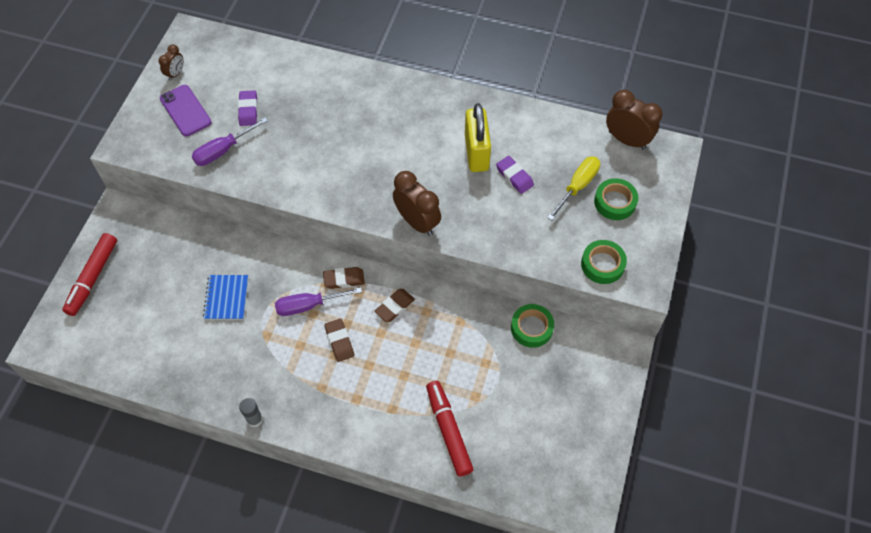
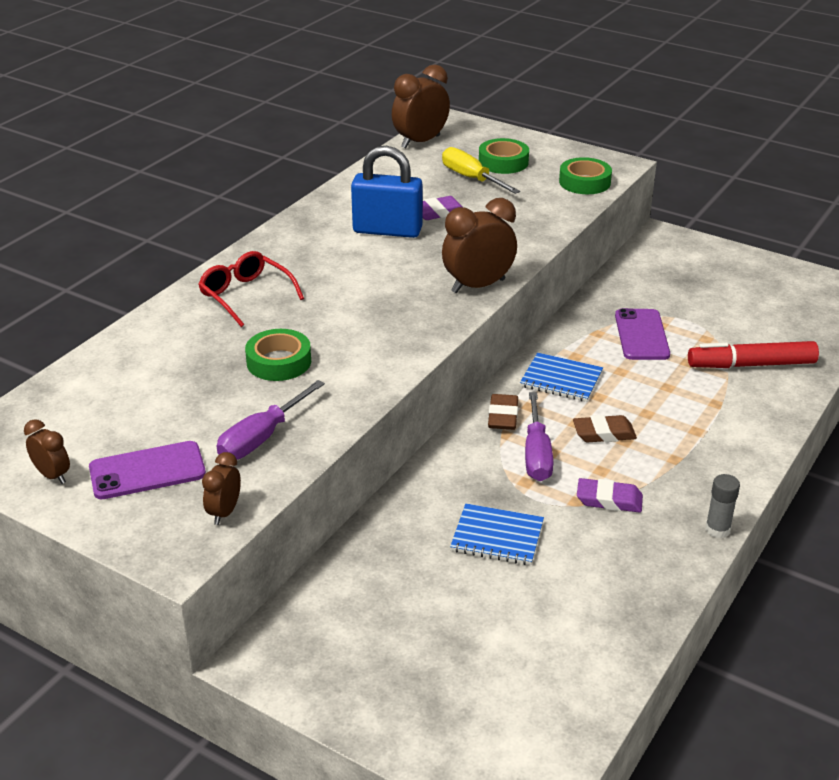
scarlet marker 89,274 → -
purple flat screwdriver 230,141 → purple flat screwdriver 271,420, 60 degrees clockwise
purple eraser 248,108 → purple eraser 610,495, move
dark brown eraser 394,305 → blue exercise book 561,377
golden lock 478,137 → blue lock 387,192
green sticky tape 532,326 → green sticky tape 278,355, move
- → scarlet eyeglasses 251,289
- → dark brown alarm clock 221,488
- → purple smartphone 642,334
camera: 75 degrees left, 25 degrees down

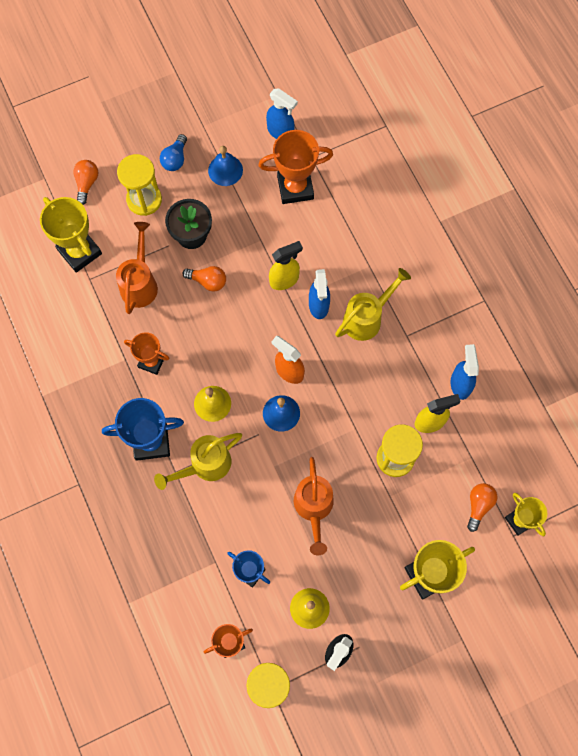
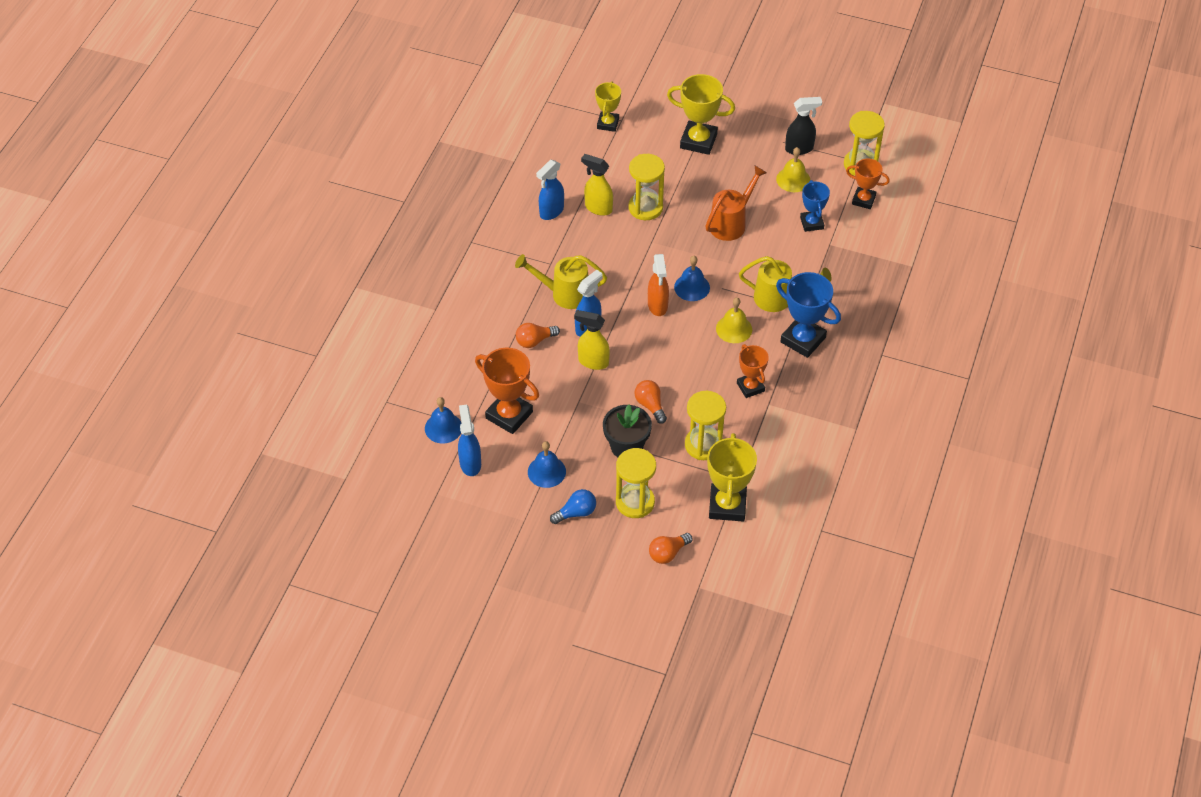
bright orange watering pot 137,268 → golden sand timer 705,425
bright orange light bulb 482,507 → bright orange light bulb 538,335, move
- → blue bell 443,420
camera: 135 degrees left, 20 degrees down

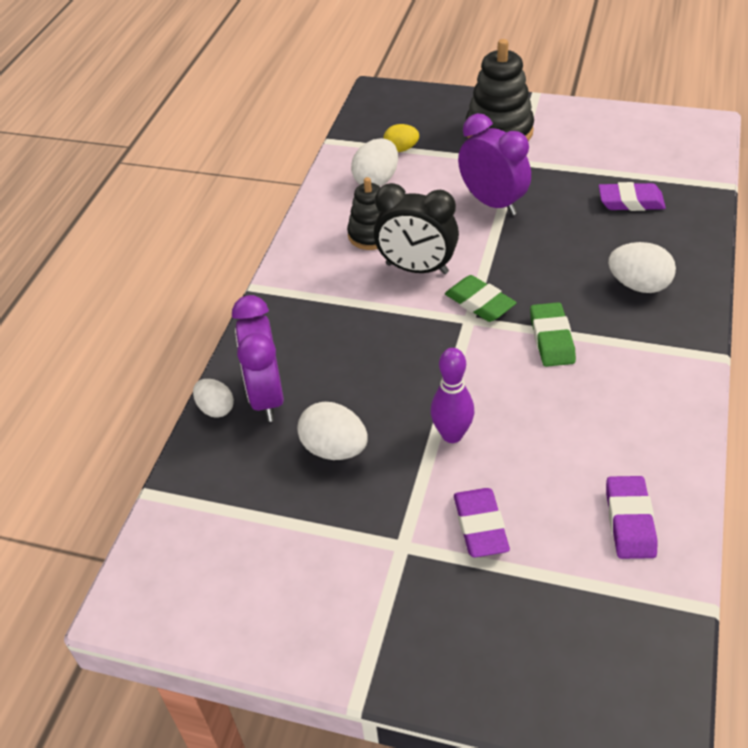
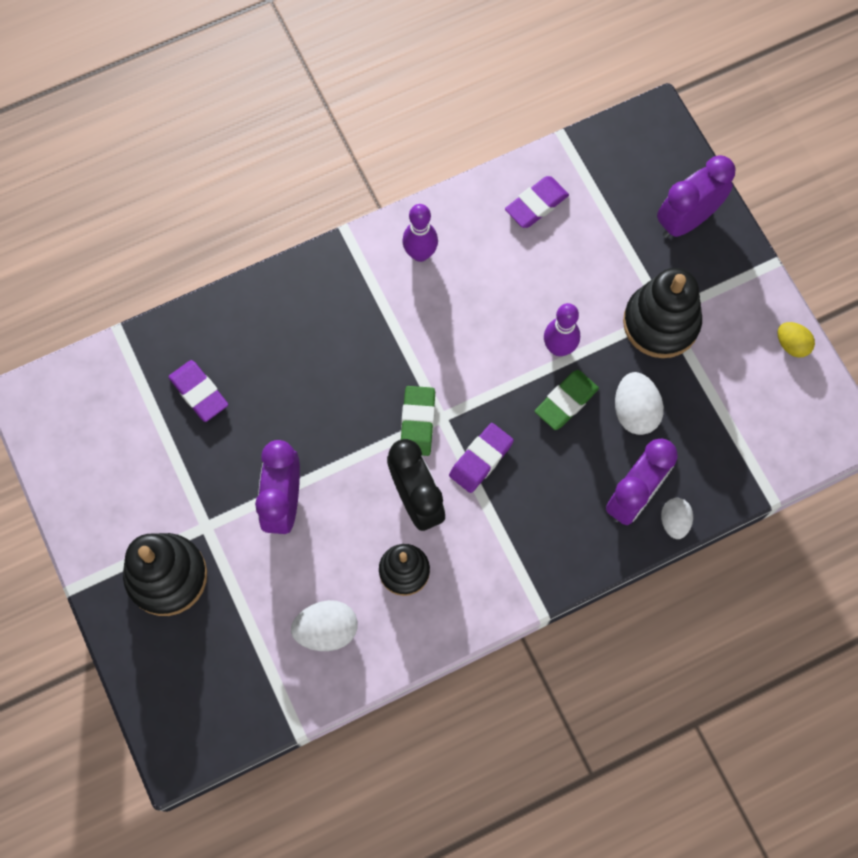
golden toy egg 401,138 → golden toy egg 796,340, move
purple eraser 482,523 → purple eraser 481,458, move
green eraser 553,334 → green eraser 567,400, move
pure white toy egg 642,267 → -
- → purple tenpin 420,233
- → ebony stacking rings 662,313
- → purple alarm clock 696,196
camera: 135 degrees left, 25 degrees up

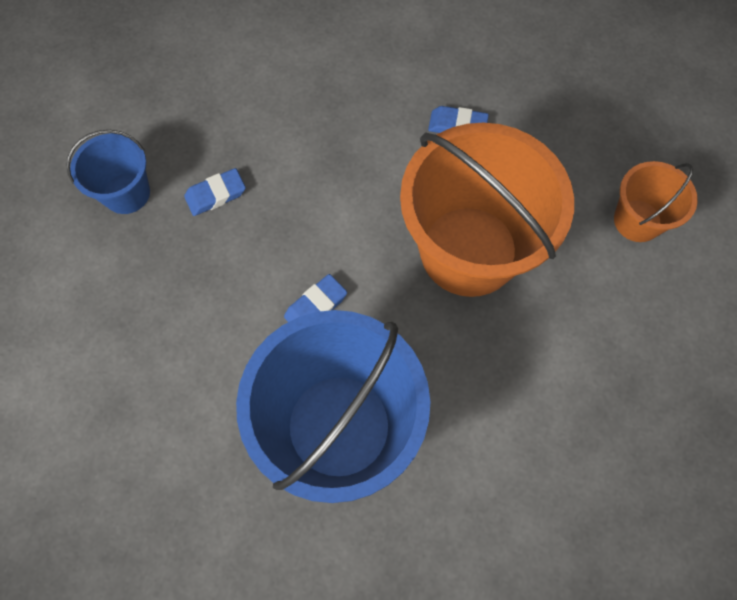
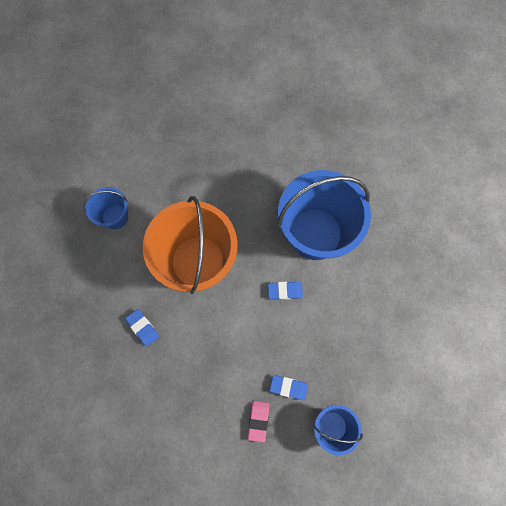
bright orange bucket 656,201 → blue bucket 106,208
- → pink eraser 258,421
camera: 140 degrees left, 5 degrees up

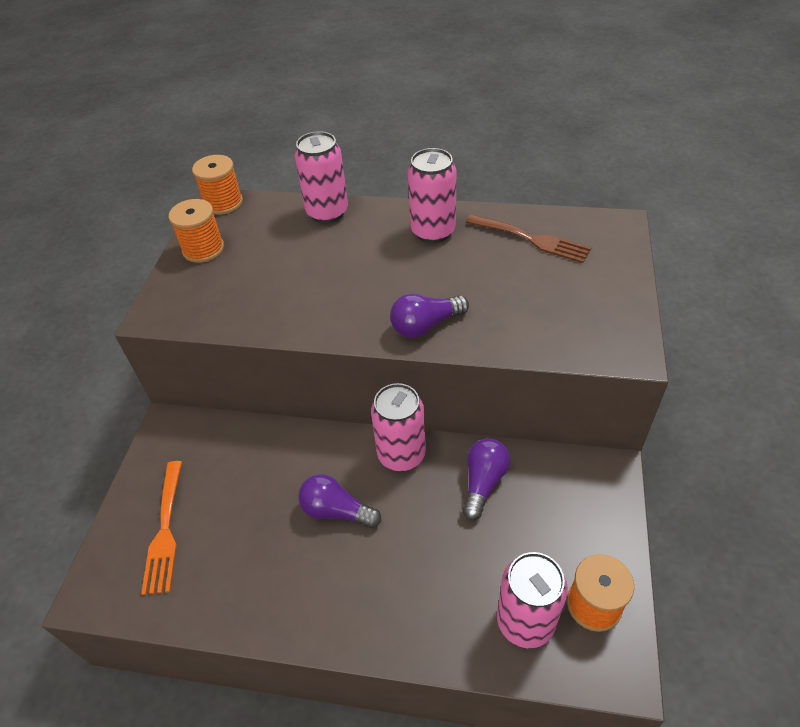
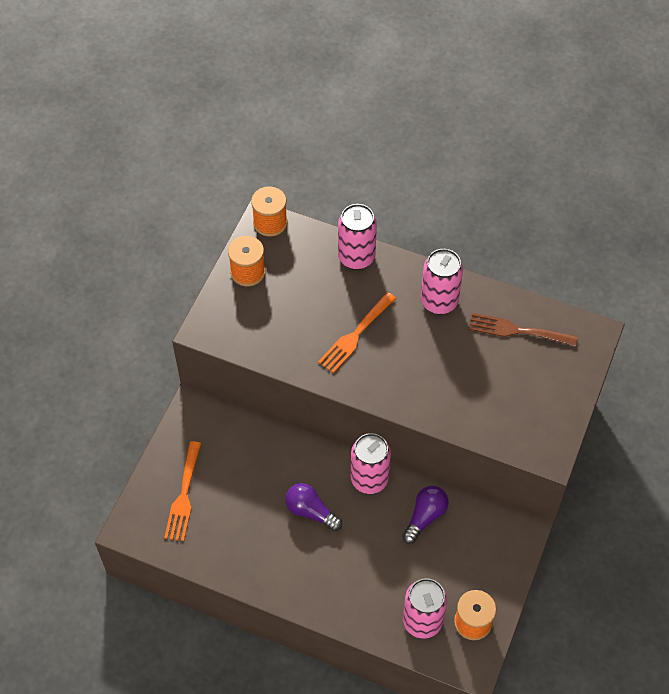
purple light bulb 429,316 → -
dark brown dinner fork 529,238 → dark brown dinner fork 523,329, 150 degrees clockwise
- → bright orange dinner fork 357,332
camera: 10 degrees right, 10 degrees up

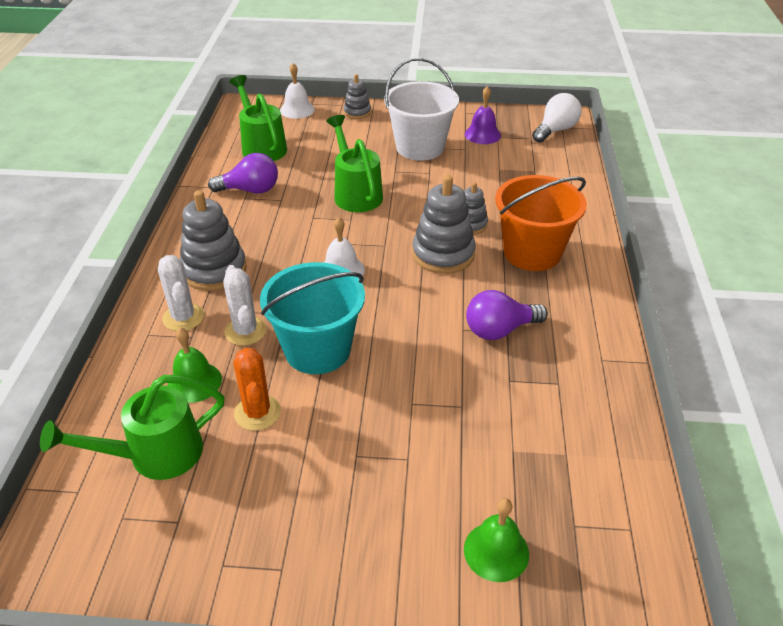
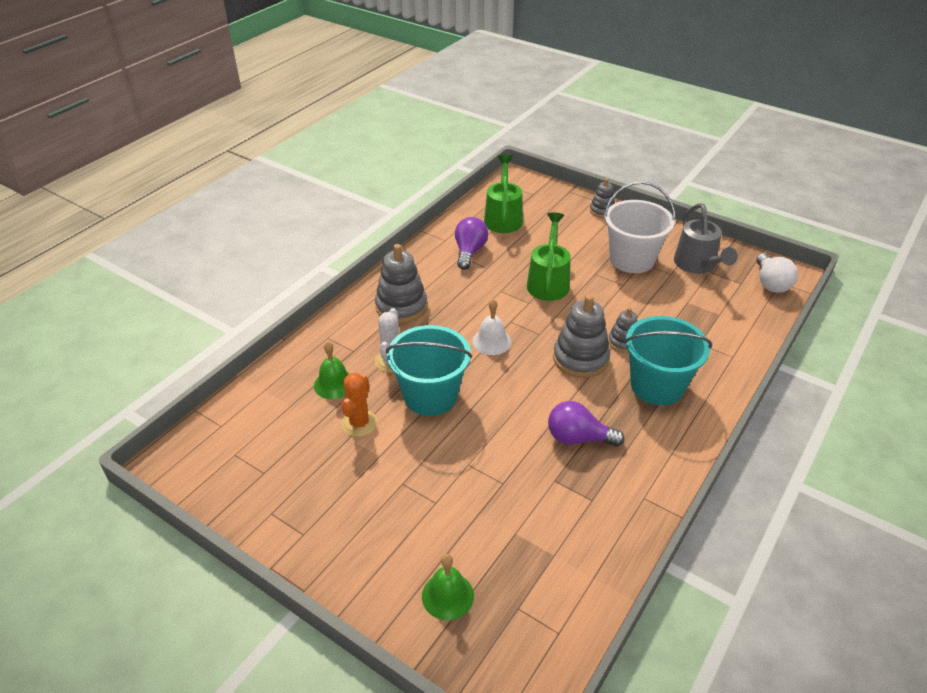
green watering pot 132,427 → -
pure white cactus 181,293 → -
purple light bulb 243,173 → purple light bulb 471,243, 105 degrees counterclockwise
pure white bell 297,91 → -
purple bell 483,115 → gray watering pot 706,238
bright orange bucket 541,223 → aqua bucket 668,360
pure white light bulb 556,118 → pure white light bulb 777,273, 105 degrees clockwise
camera: 30 degrees right, 0 degrees up

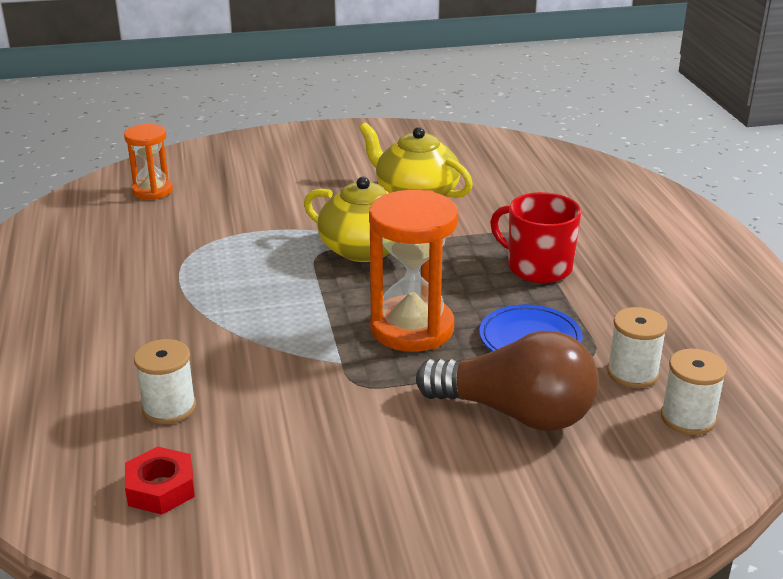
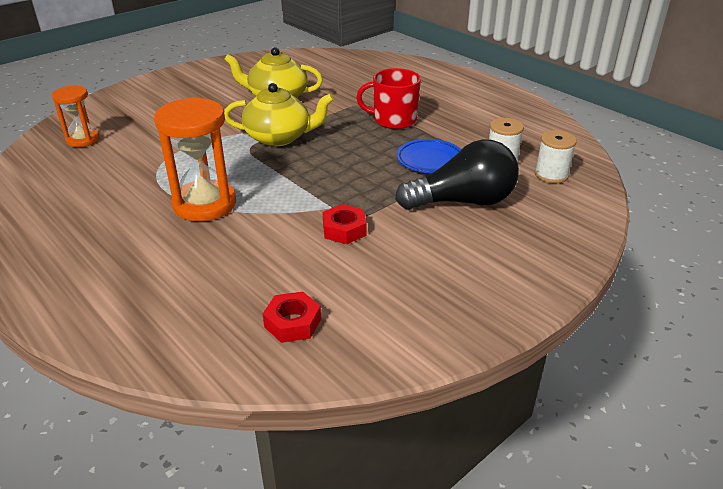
pure white spool 165,381 → -
bright orange sand timer 413,271 → bright orange sand timer 195,159, move
dark brown light bulb 507,381 → ebony light bulb 457,174
- → scarlet hexagon nut 345,224
camera: 30 degrees left, 5 degrees up

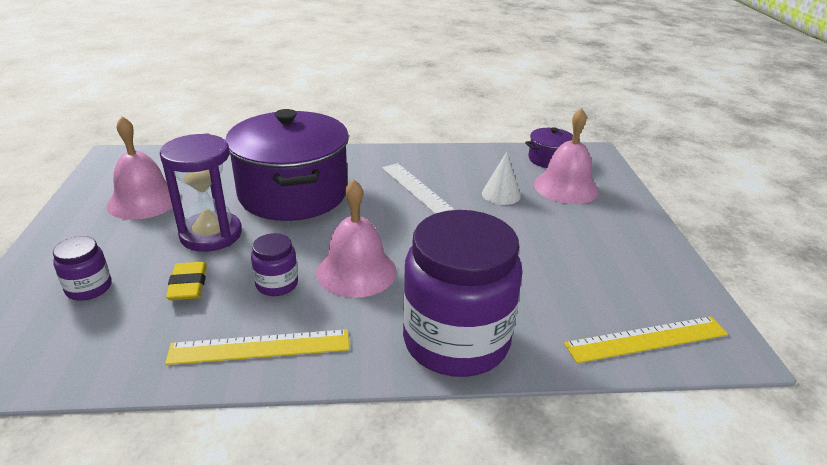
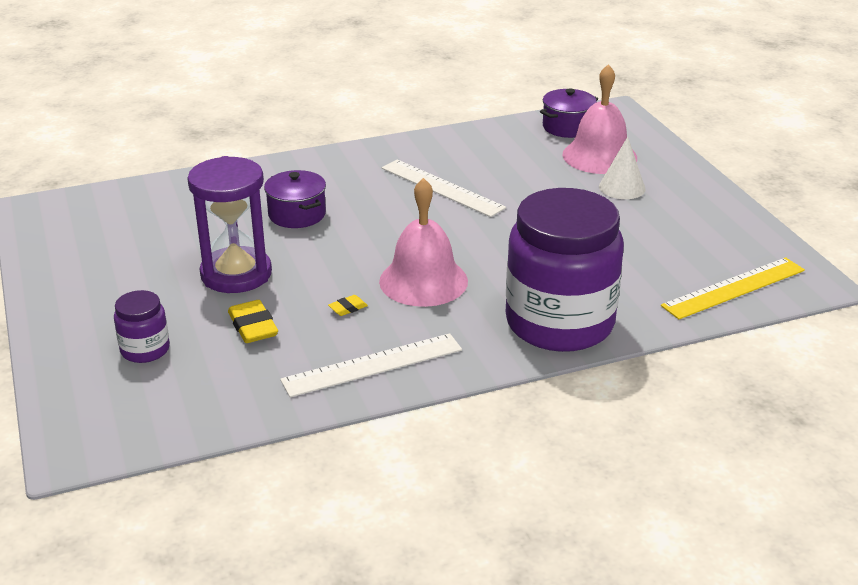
pink bell 143,168 → -
golden measuring stick 257,347 → pure white measuring stick 371,365
purple stockpot 287,165 → purple stockpot 295,199, x0.44
purple jam jar 274,264 → golden eraser 348,305
pure white cone shape 501,178 → pure white cone shape 622,168, move
camera: 15 degrees left, 0 degrees up

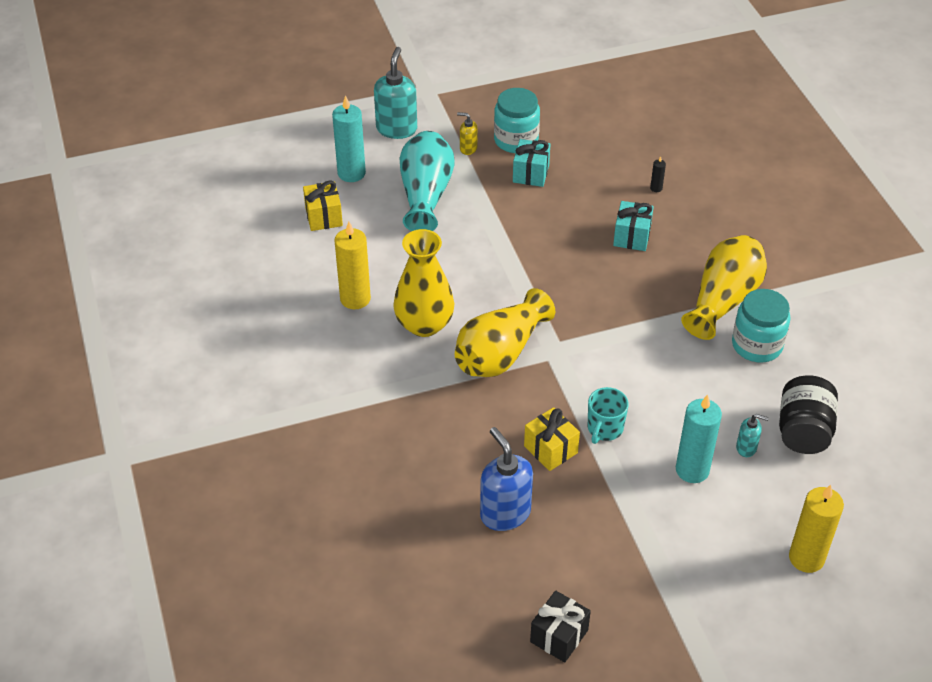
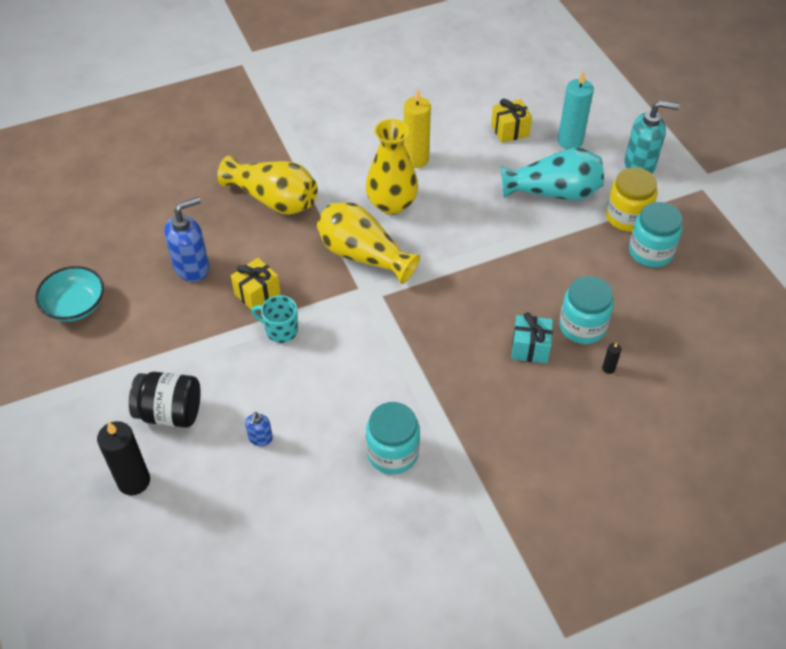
golden soap dispenser 467,133 → golden jam jar 631,199
aqua gift 531,163 → -
ebony gift 560,626 → aqua serving bowl 69,294
aqua candle 699,438 → -
golden tall vase 724,287 → golden tall vase 267,185, move
aqua soap dispenser 752,435 → blue soap dispenser 259,429
ebony jam jar 808,414 → ebony jam jar 165,400, move
golden candle 816,529 → ebony candle 123,458
- → aqua jam jar 586,310
camera: 85 degrees right, 5 degrees up

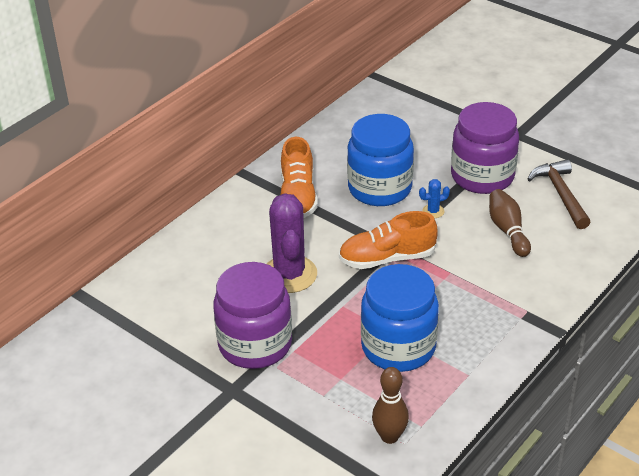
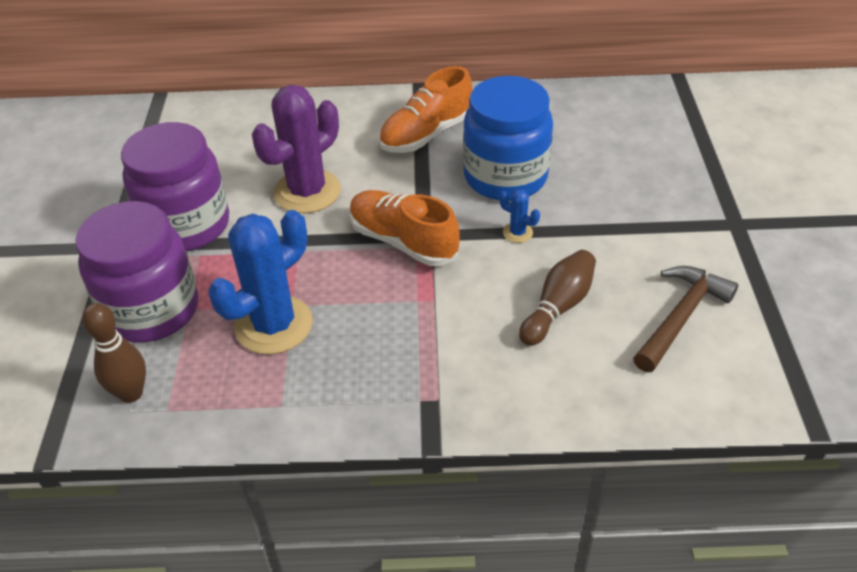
blue jam jar 400,318 → blue cactus 261,282
purple jam jar 485,148 → purple jam jar 136,272, move
camera: 50 degrees right, 5 degrees up

